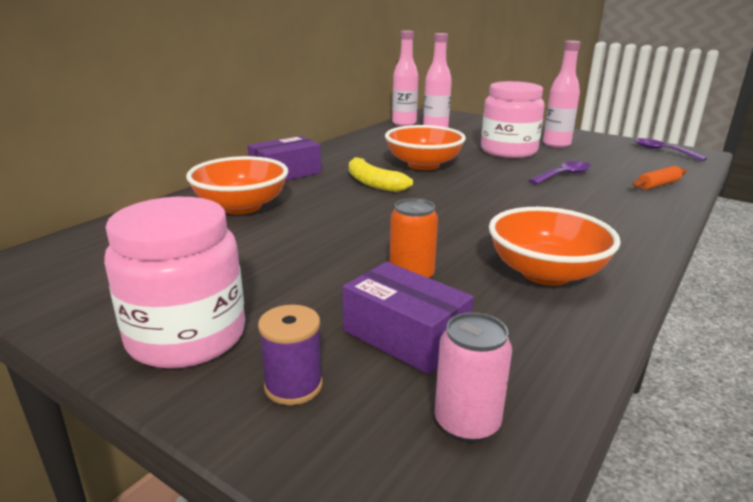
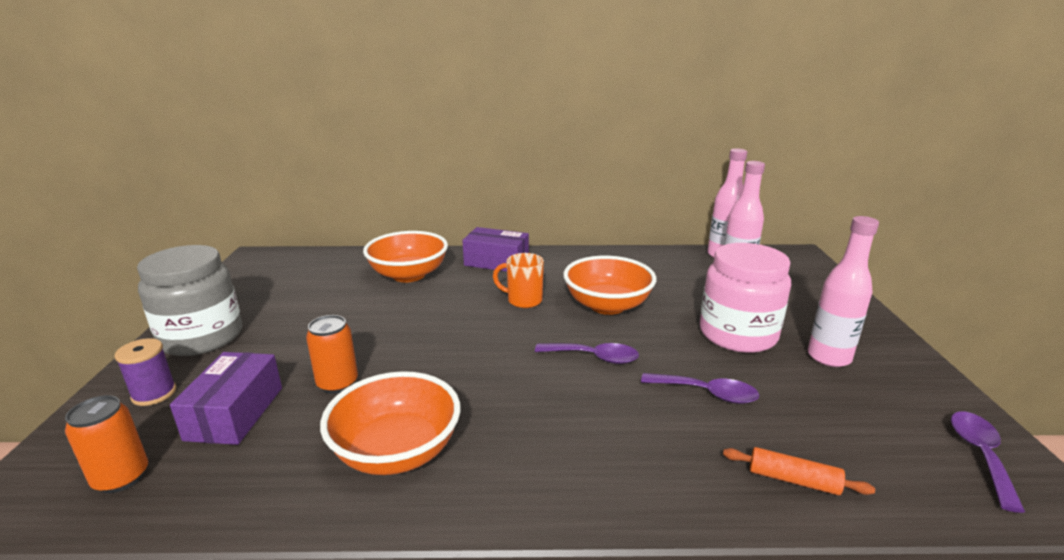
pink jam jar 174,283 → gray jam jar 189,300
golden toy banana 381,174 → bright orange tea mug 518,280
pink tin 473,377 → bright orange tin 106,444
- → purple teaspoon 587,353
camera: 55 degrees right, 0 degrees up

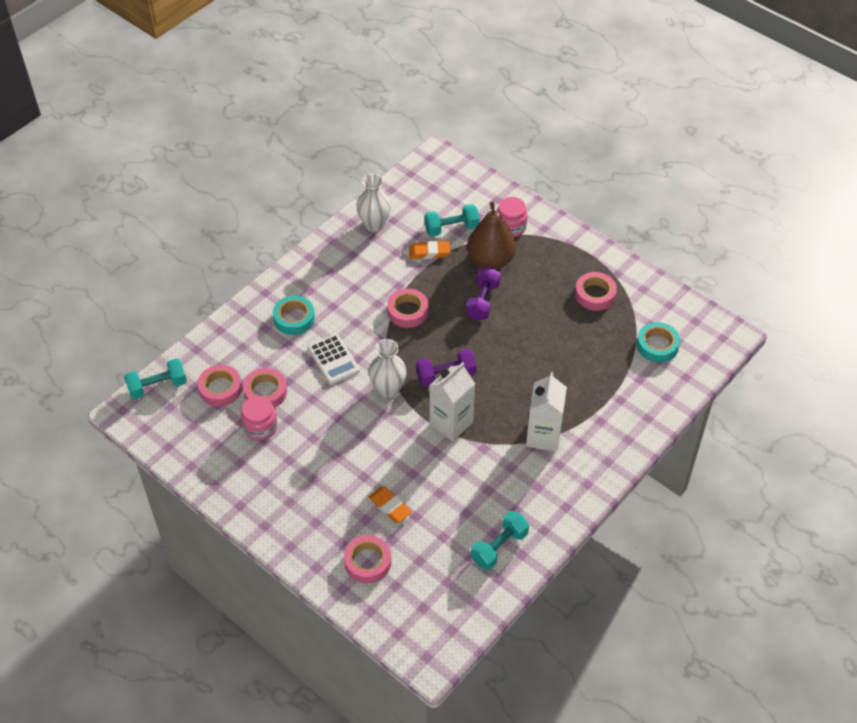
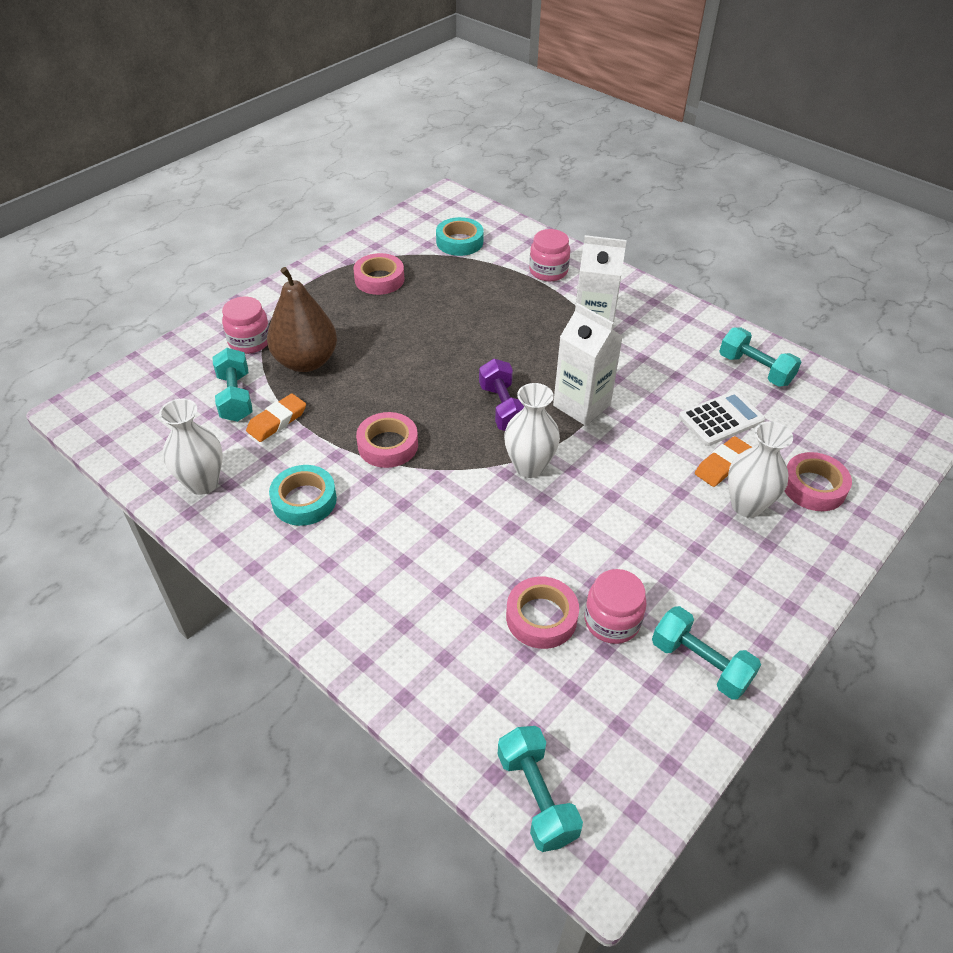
pink sticky tape 220,386 → -
aqua sticky tape 294,315 → aqua sticky tape 303,495, move
pure white pocket calculator 334,359 → pure white pocket calculator 722,418, move
bright orange eraser 429,250 → bright orange eraser 276,418, 45 degrees clockwise
purple hand weight 483,293 → -
- → pink jam jar 549,255
- → aqua hand weight 706,653
- → pure white tall vase 760,469
camera: 90 degrees left, 5 degrees down

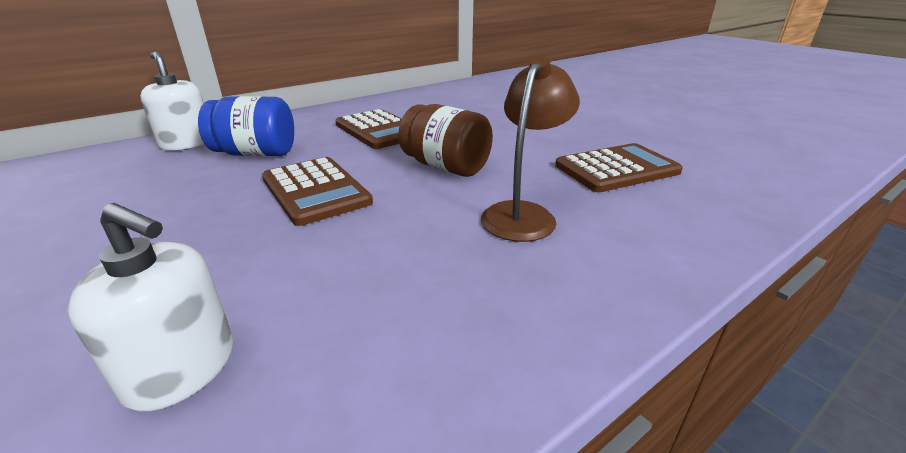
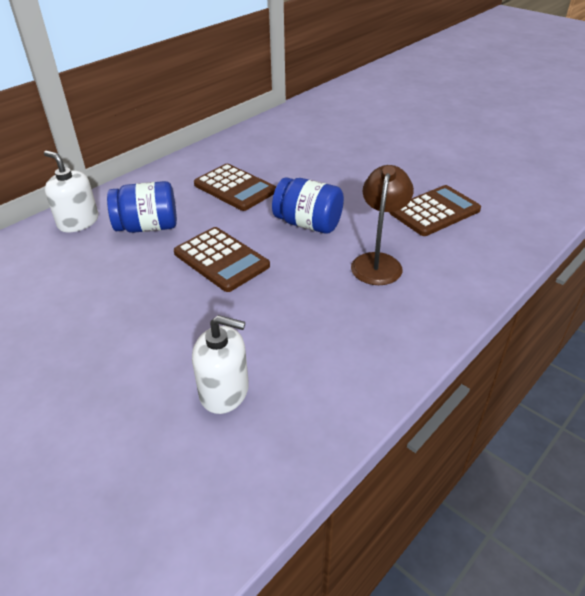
dark brown jam jar 445,140 → blue jam jar 308,205
camera: 10 degrees left, 10 degrees up

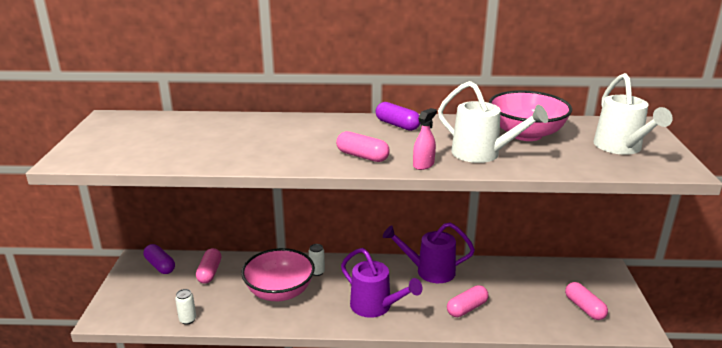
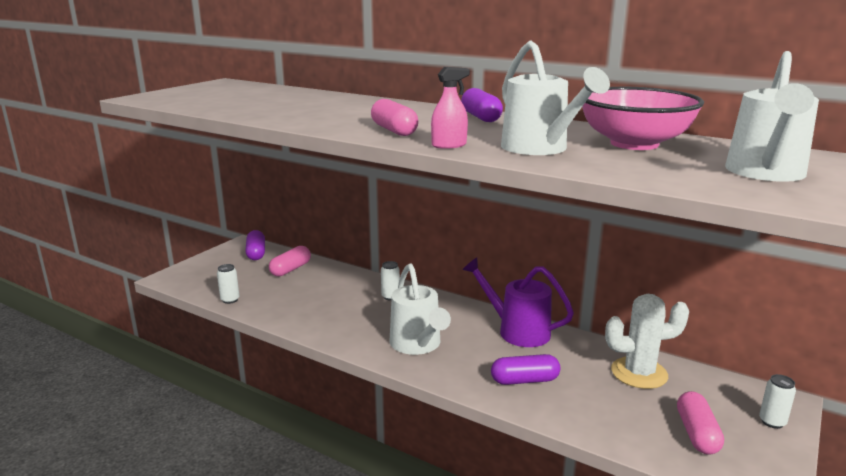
pink serving bowl 278,274 → -
purple watering pot 381,283 → pure white watering pot 420,309
pink pill shape 468,301 → purple pill shape 525,369
- → pure white cactus 647,341
- → pure white tin 777,401
camera: 30 degrees right, 5 degrees down

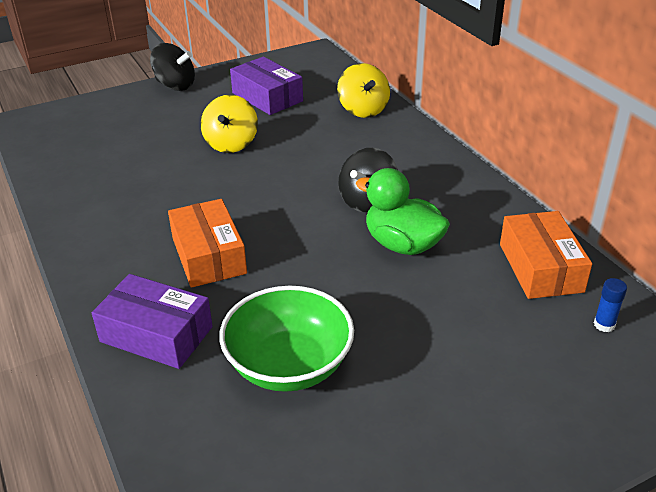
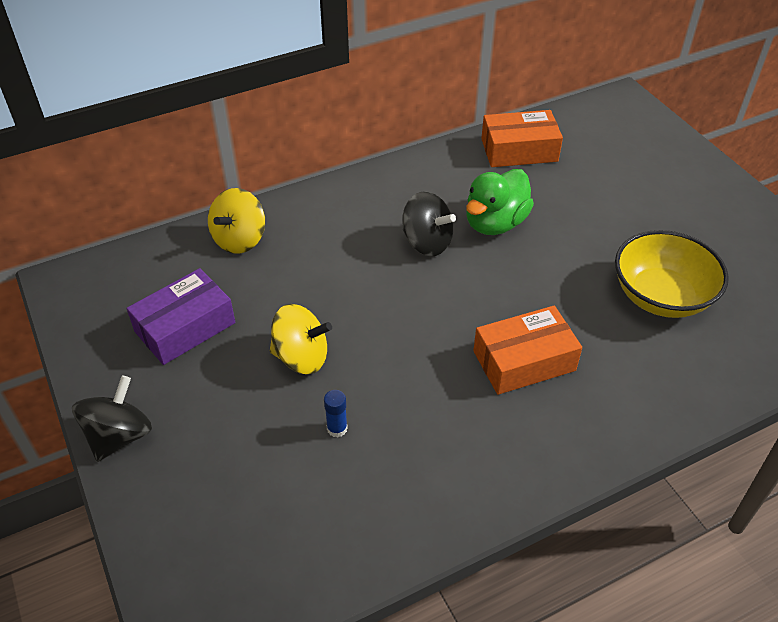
purple box 152,321 → -
green serving bowl 286,339 → golden serving bowl 672,274
golden spinning top 363,90 → golden spinning top 236,221, 135 degrees clockwise
blue glue 610,305 → blue glue 336,414, move
camera: 90 degrees left, 10 degrees up

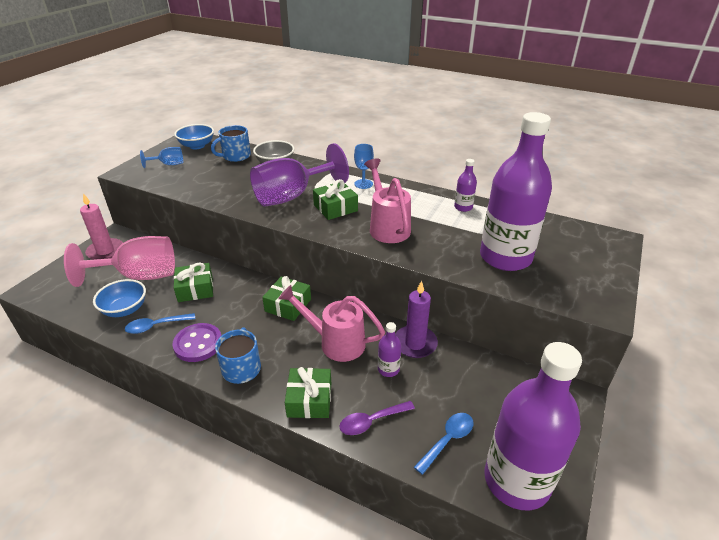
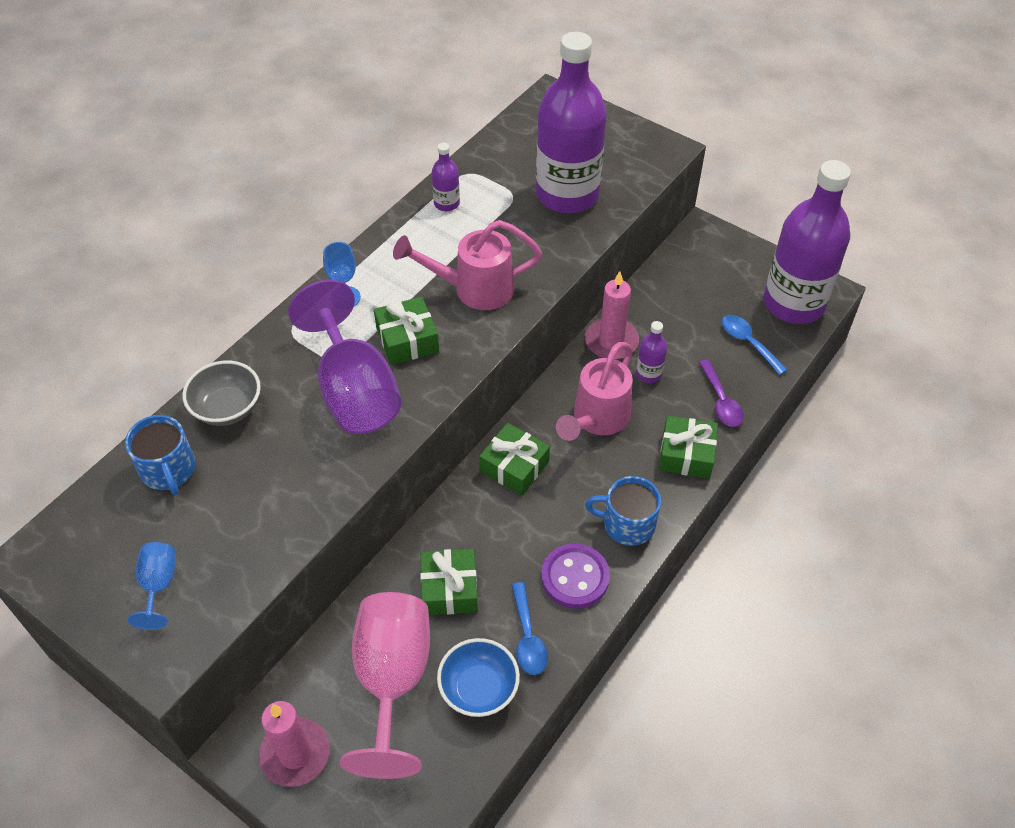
blue serving bowl 194,137 → -
purple candle 416,319 → pink candle 612,315
camera: 80 degrees left, 15 degrees up

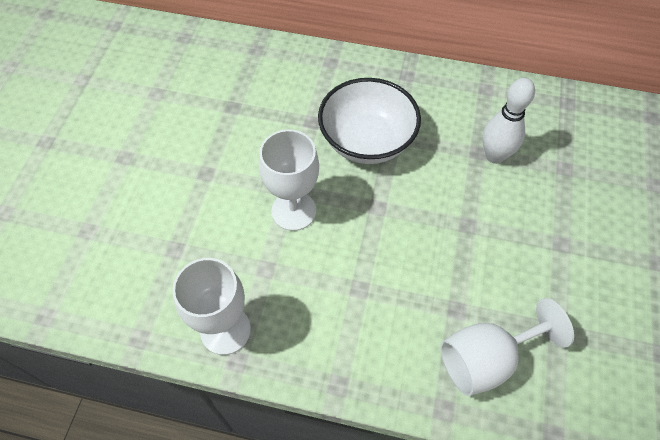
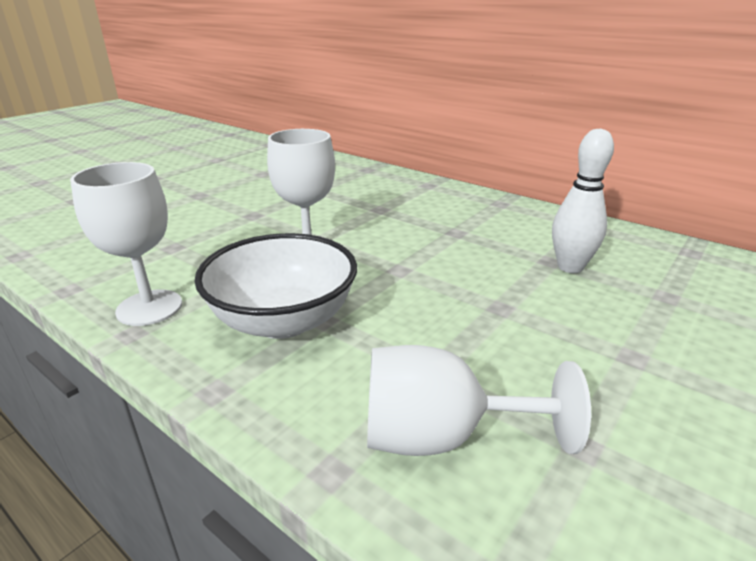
pure white serving bowl 369,121 → pure white serving bowl 275,286, move
camera: 25 degrees right, 30 degrees down

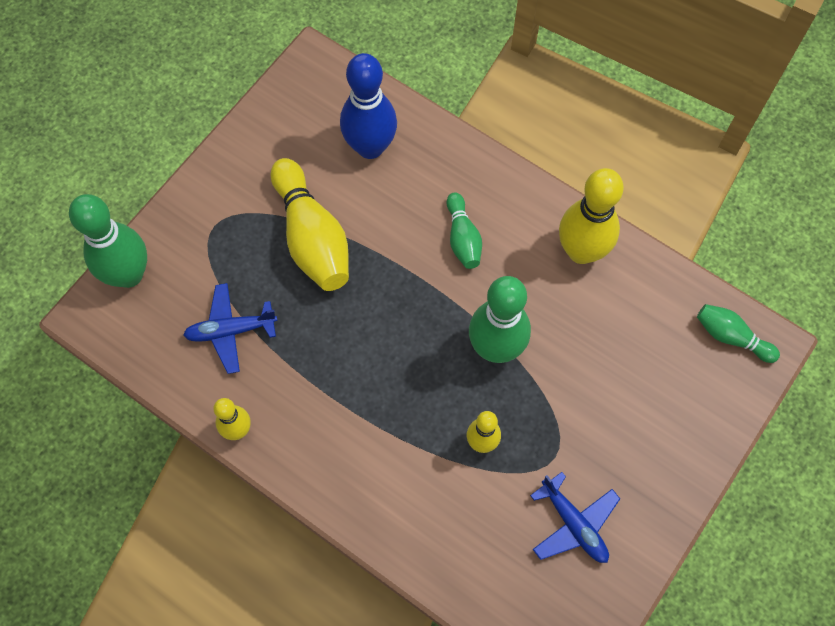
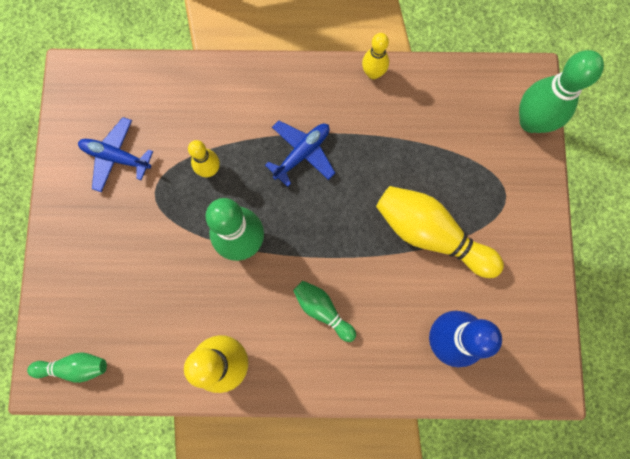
blue aeroplane 230,328 → blue aeroplane 300,154, move
camera: 145 degrees right, 10 degrees up

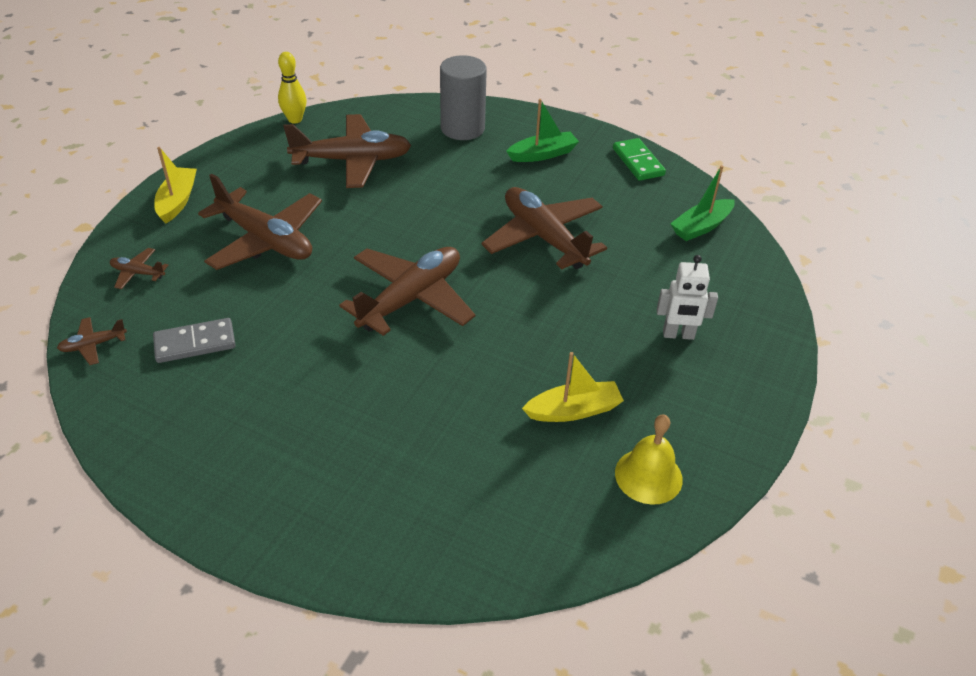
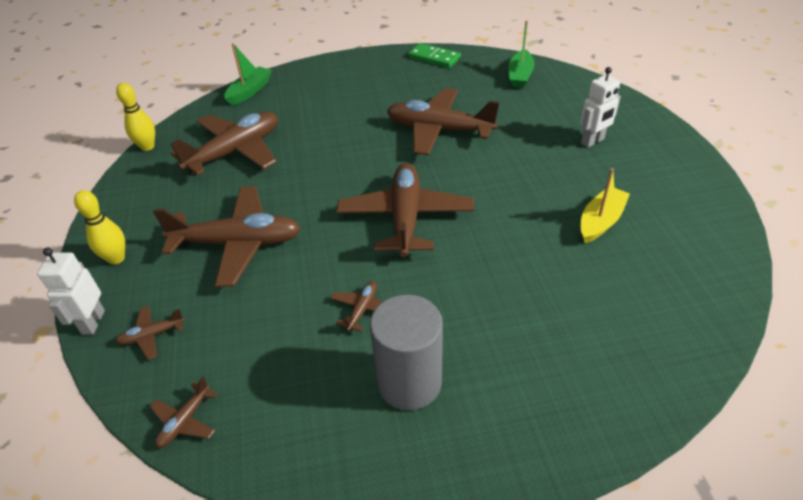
gray domino tile 194,340 → -
golden boat 175,185 → golden tenpin 99,227
gray solid cylinder 463,97 → gray solid cylinder 406,352, move
green boat 542,130 → green boat 248,74, move
golden bell 649,459 → -
- → pure white robot figure 71,291
- → dark brown aeroplane 356,306
camera: 35 degrees left, 0 degrees up

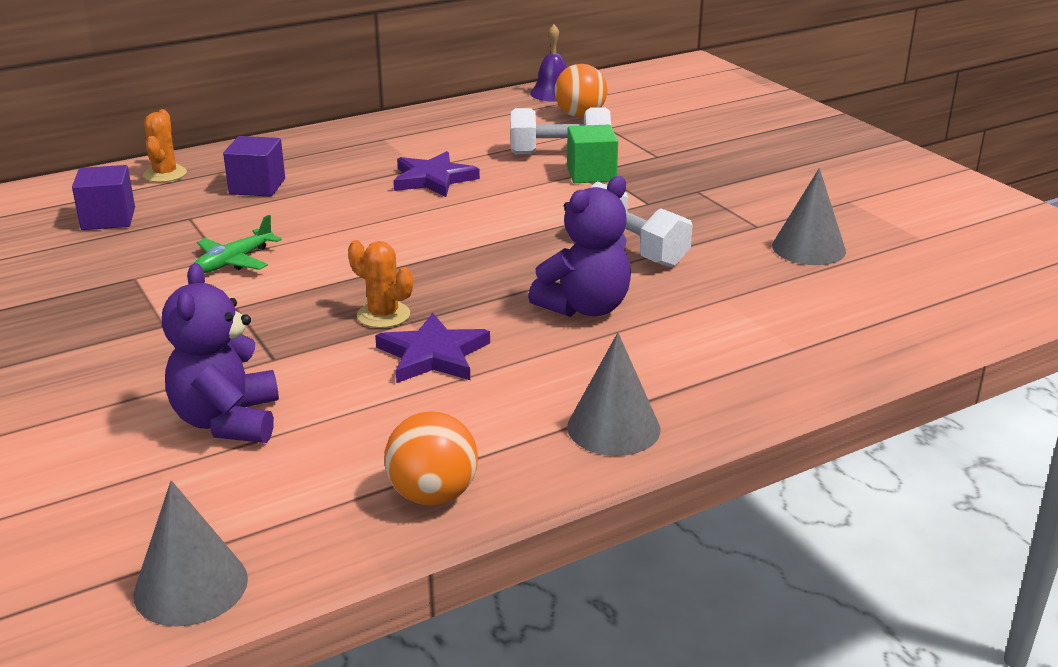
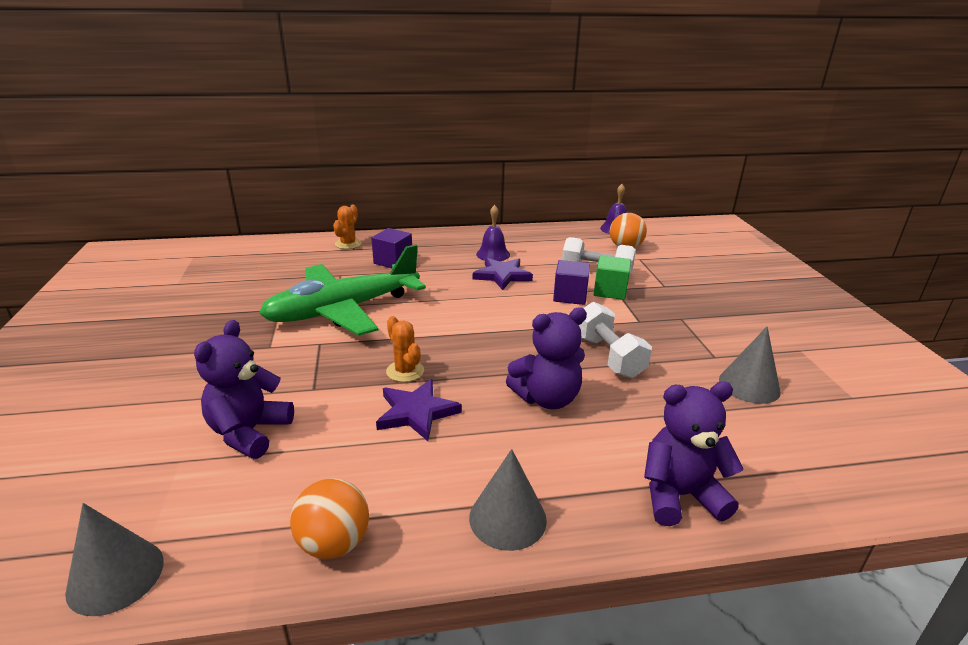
purple cube 103,197 → purple cube 571,282, move
green aeroplane 238,244 → green aeroplane 342,290, x2.48
- → purple bell 493,233
- → purple teddy bear 693,454
camera: 20 degrees right, 0 degrees up

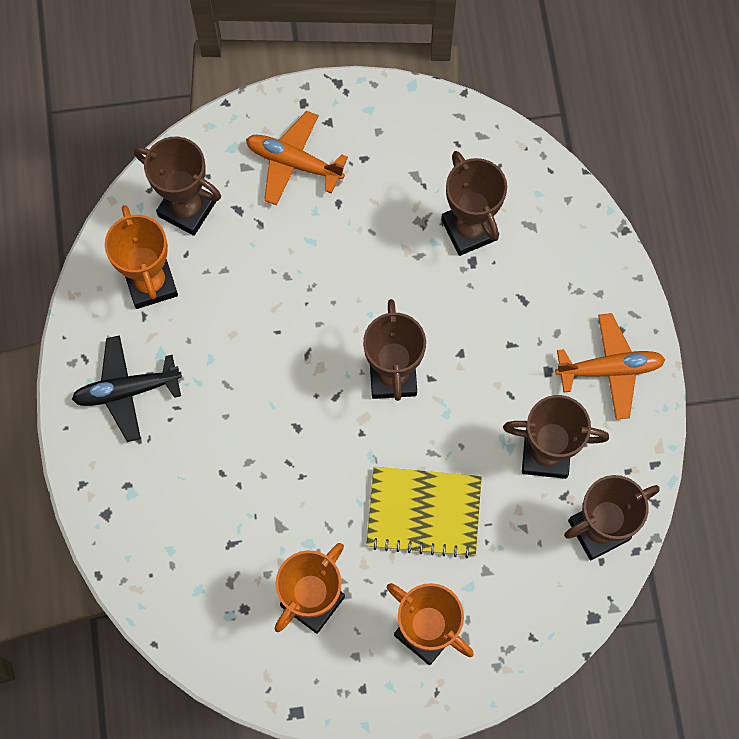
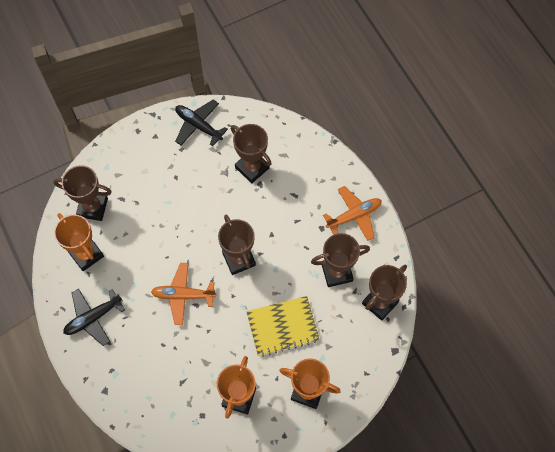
bright orange aeroplane 297,158 → bright orange aeroplane 183,294, move
- → ebony aeroplane 201,123
camera: 20 degrees left, 5 degrees down

